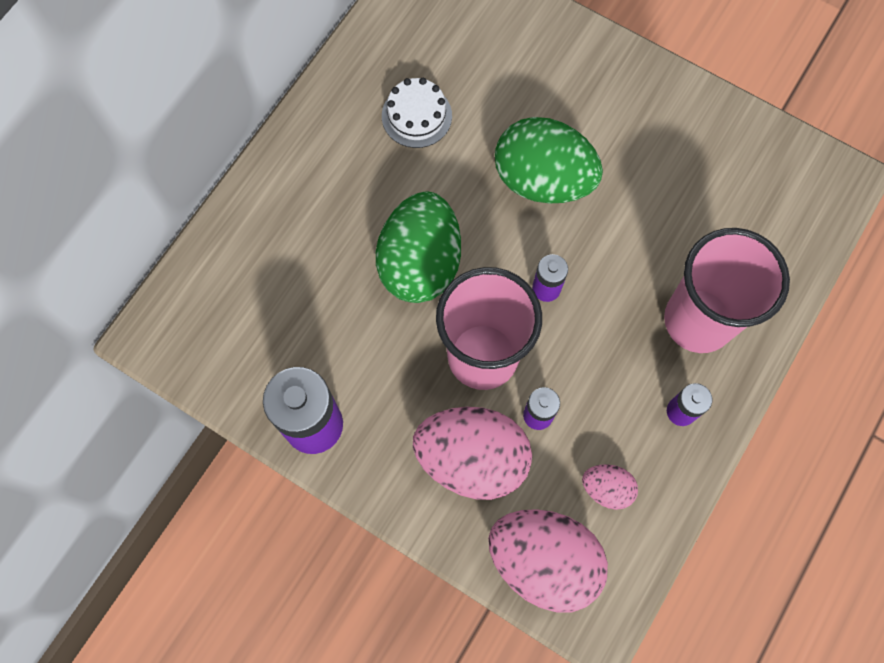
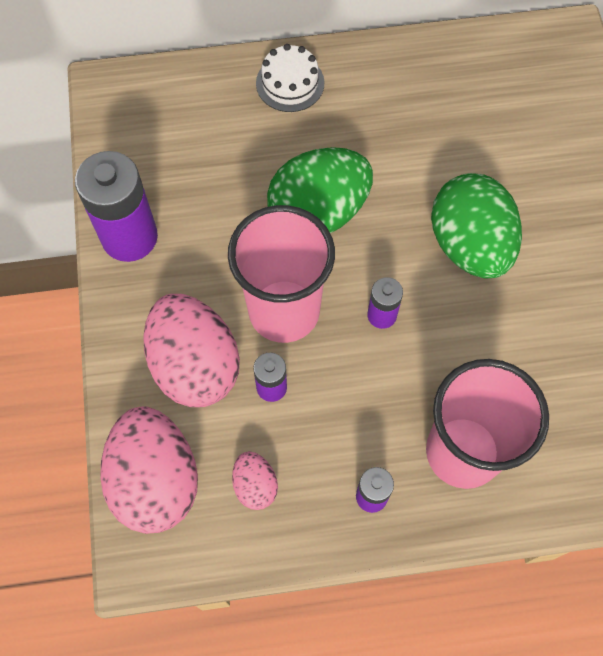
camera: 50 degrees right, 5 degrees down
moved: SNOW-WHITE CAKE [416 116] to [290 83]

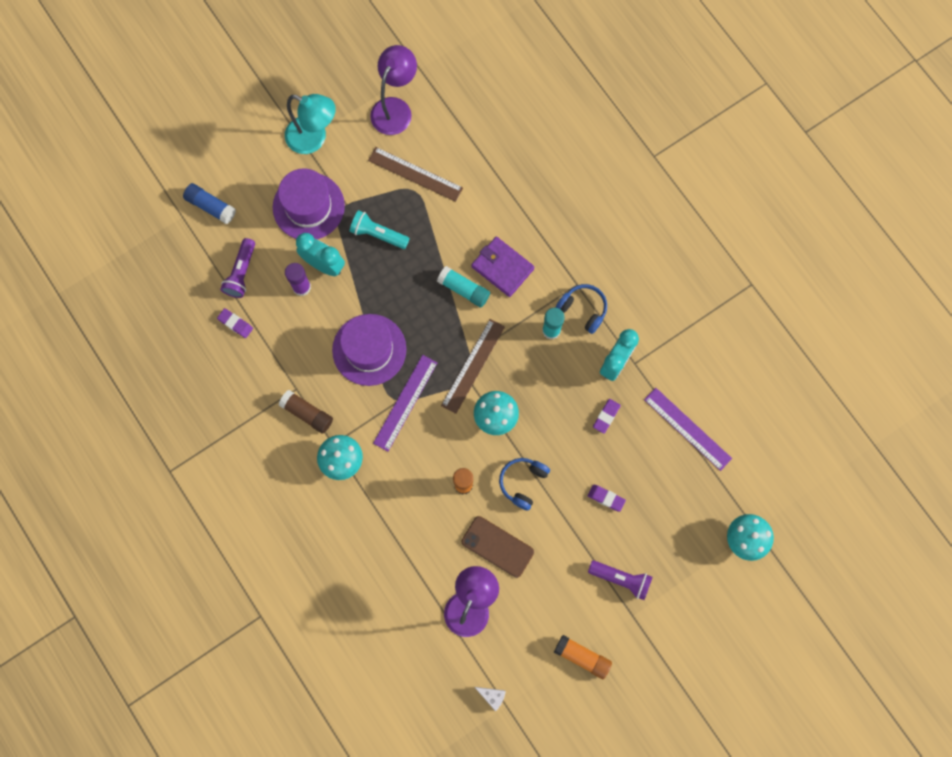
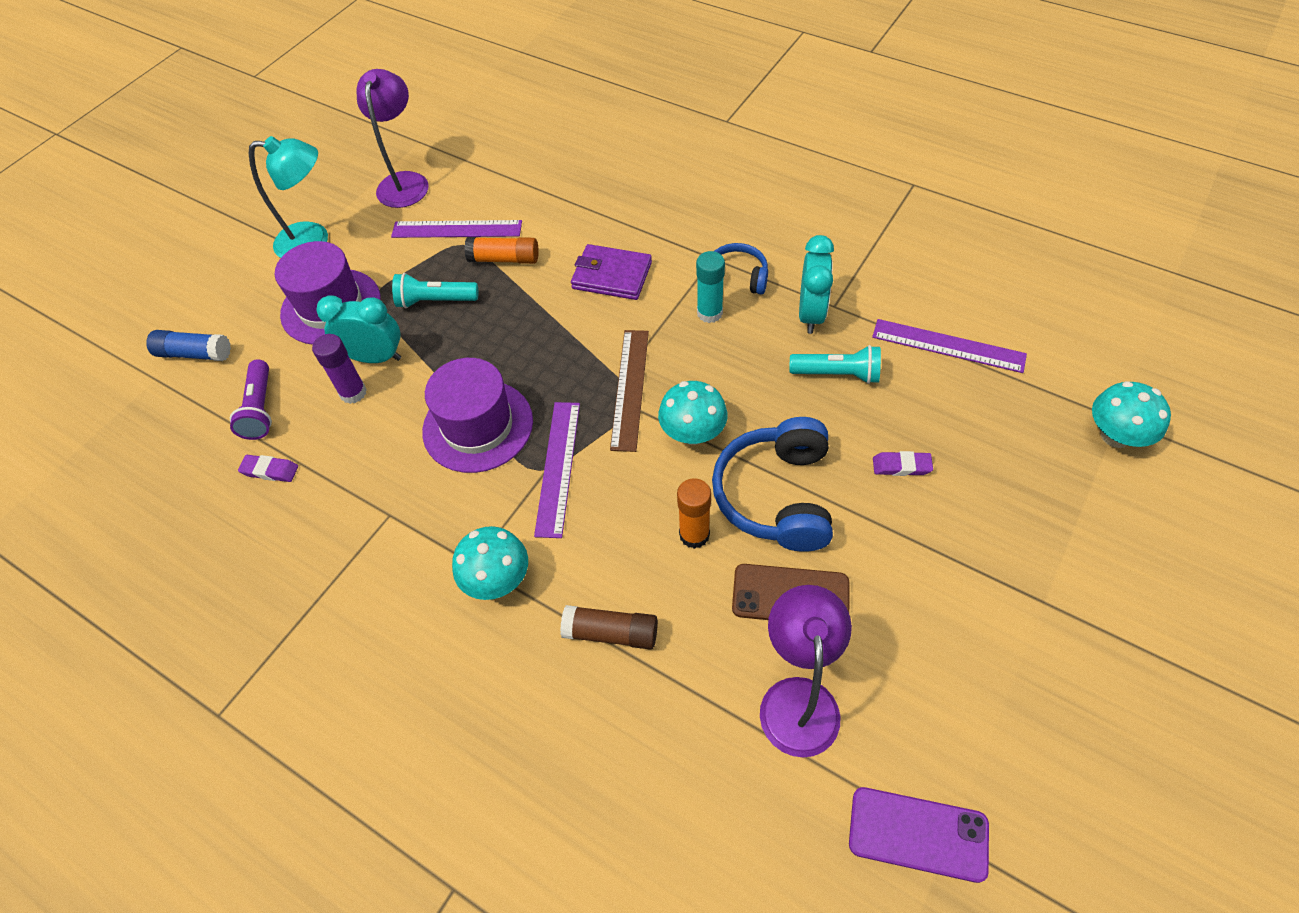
camera: 20 degrees left, 20 degrees down
removed: TEAL GLUE STICK [463 289]; PURPLE TORCH [621 579]
moved: BROWN GLUE STICK [307 413] to [611 633]; BRIGHT ORANGE GLUE STICK [582 657] to [504 259]
replaced: PURPLE GUM ERASER [606 416] to TEAL TORCH [837 374]; SNOW-WHITE CHEESE [492 696] to PURPLE PHONE [918 834]
recoloured: BROWN STRAIGHTEDGE [415 174] to PURPLE STRAIGHTEDGE [457 229]
resized: COBALT OVER-EAR HEADPHONES [523 482] = [776 495] x1.70

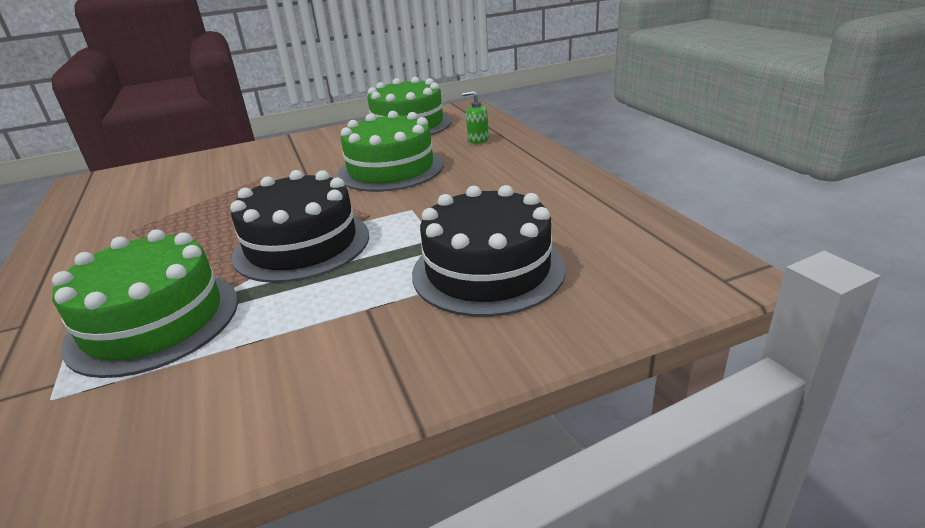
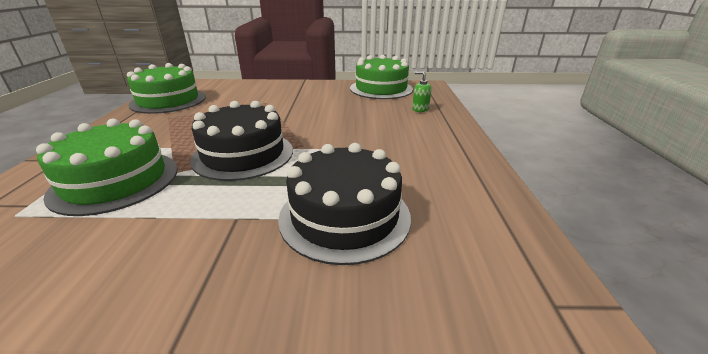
camera: 20 degrees right, 0 degrees up
moved: GREEN CAKE [391 169] to [168 101]

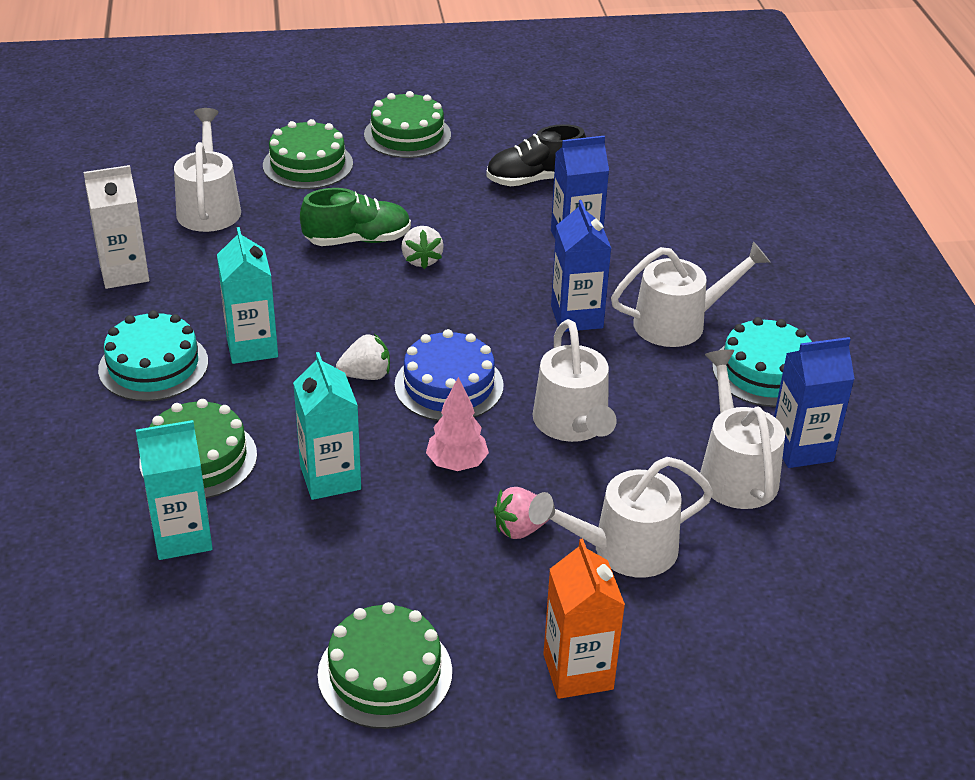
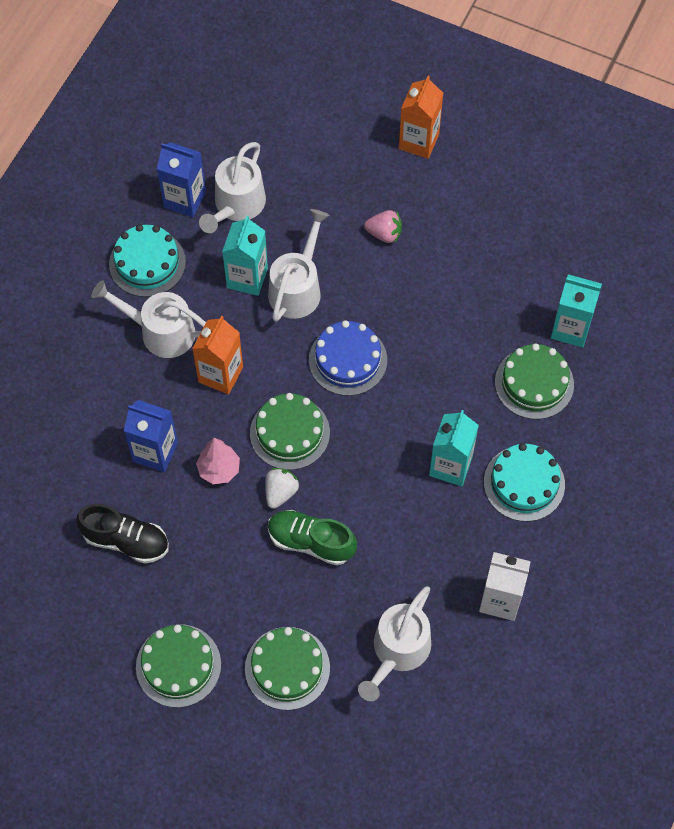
camera: 145 degrees left, 25 degrees up
removed: SNOW-WHITE STRAWBERRY [366 375]; SNOW-WHITE WATERING CAN [624 549]
moved: TEAL JUICE CARTON [330 478] to [247 278]; ROSE-PINK TOY TREE [456 464] to [219 469]; GREEN CAKE [385 673] to [289 433]
recoloured: COBALT JUICE CARTON [576 317] to BRIGHT ORANGE JUICE CARTON [220 374]

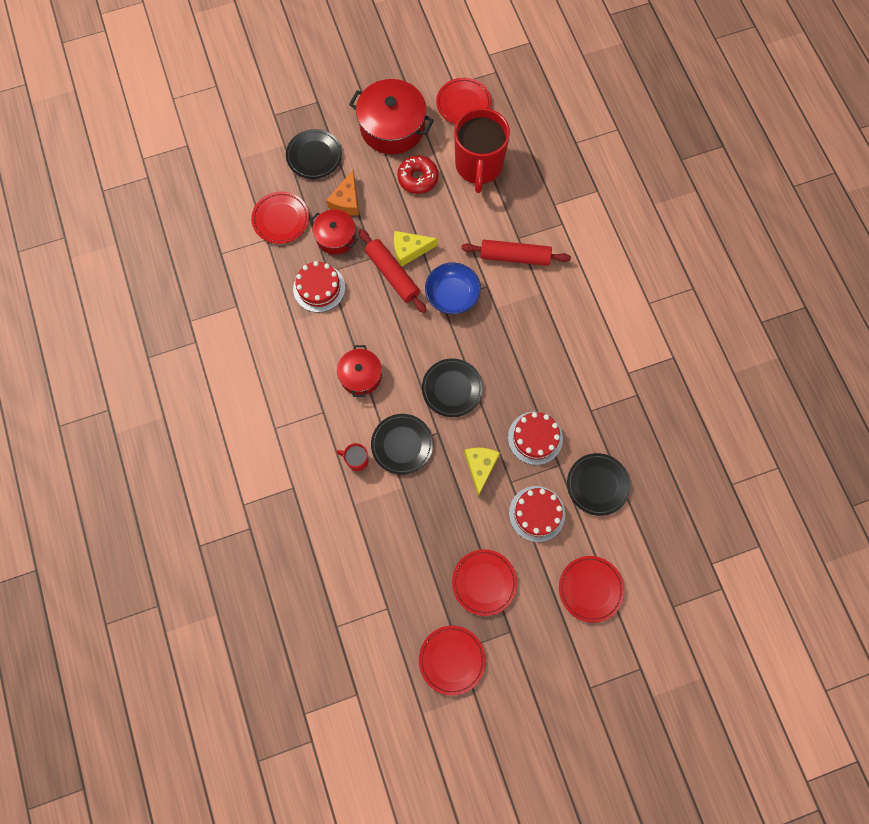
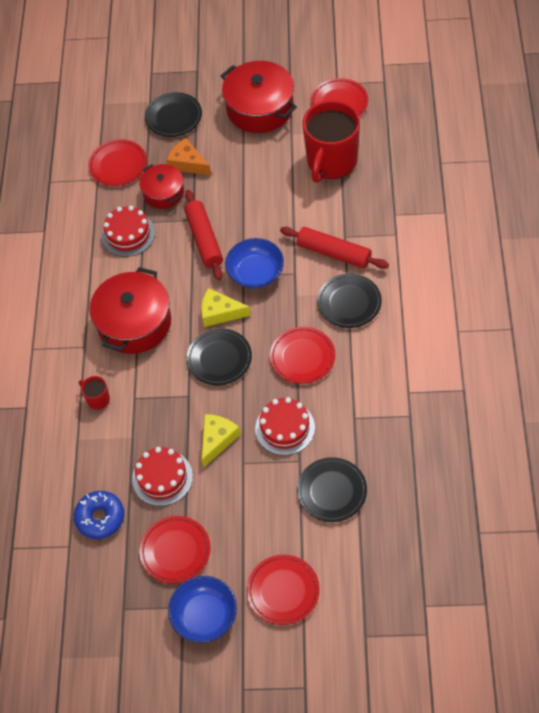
camera: 25 degrees right, 15 degrees down
removed: RED DONUT [418 178]
added: COBALT DONUT [100 518]; COBALT SERVING BOWL [205 616]
moved: GOLDEN CHEESE [410 250] to [220 313]; JET-BLACK PLATE [402 445] to [349 303]; RED CAKE [537 513] to [162 478]; RED PLATE [452 660] to [302 357]
turned: BRIGHT ORANGE CHEESE [346 201] = [187 163] 90 degrees clockwise
resized: RED STOCKPOT [360 375] = [134 323] x1.69

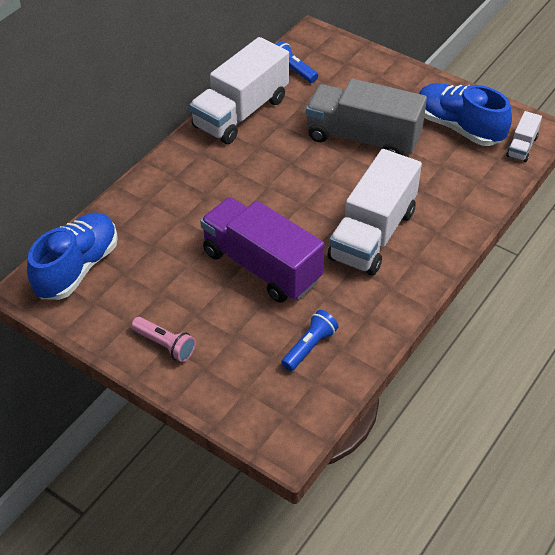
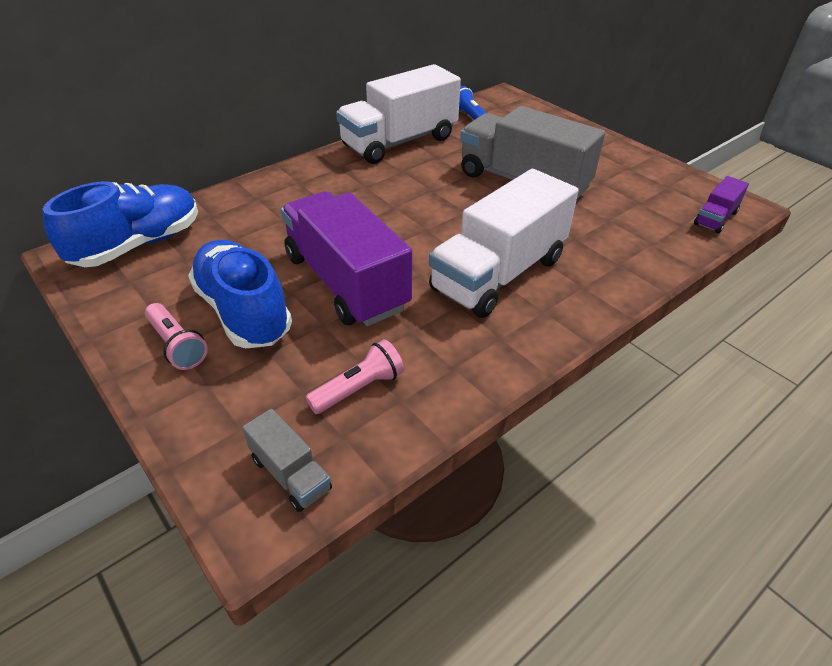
camera: 15 degrees right, 5 degrees down
added: GRAY LORRY [290 474]
moved: COBALT LACE-UP SHOE [458 127] to [243 311]
recoloured: SNOW-WHITE LORRY [522 147] to PURPLE LORRY [715 218]; COBALT TORCH [309 347] to ROSE-PINK TORCH [359 388]

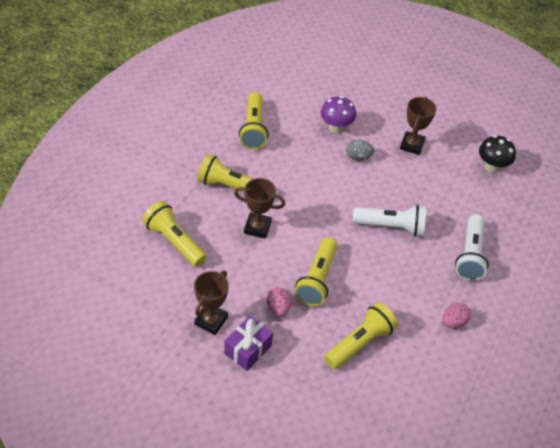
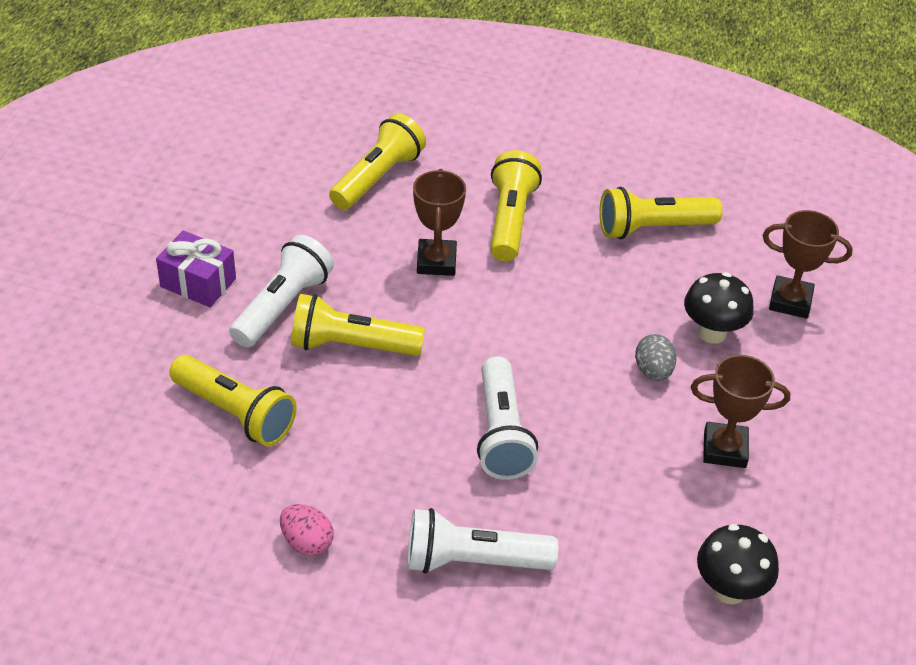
camera: 80 degrees right, 5 degrees down
moved: BROWN TROPHY [211 321] to [790 301]
replaced: ROSE-PINK EGG SHAPE [278 308] to SNOW-WHITE TORCH [282 306]
recoloured: PURPLE MUSHROOM [336 128] to JET-BLACK MUSHROOM [712 333]

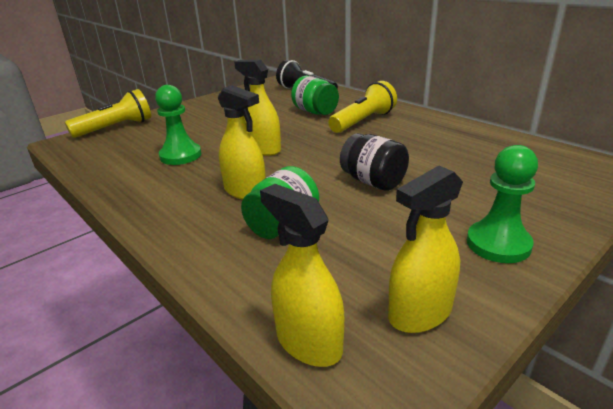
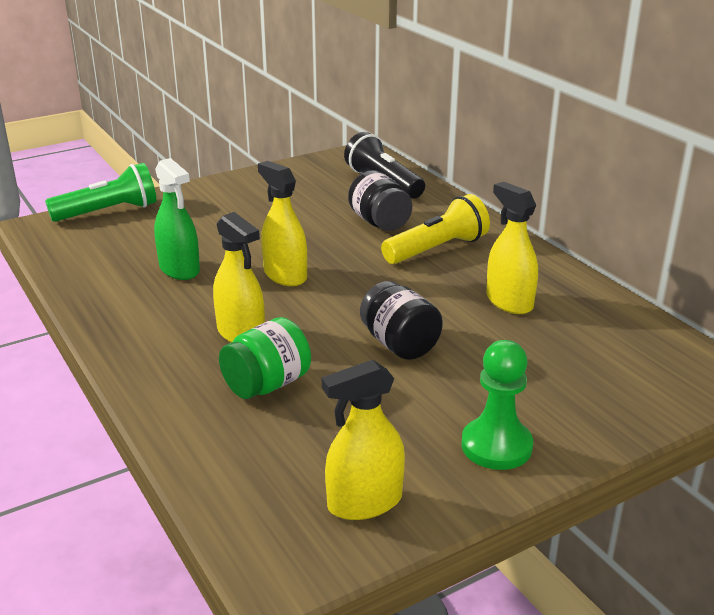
camera: 10 degrees right, 0 degrees up
moved: GOLDEN SPRAY CLEANER [308 342] to [509 302]
replaced: GREEN GAME PAWN [180 155] to GREEN SPRAY CLEANER [179 269]
recoloured: GREEN PRESERVE JAR [315 112] to JET-BLACK PRESERVE JAR [379 222]; GOLDEN TORCH [116 128] to GREEN TORCH [109 212]

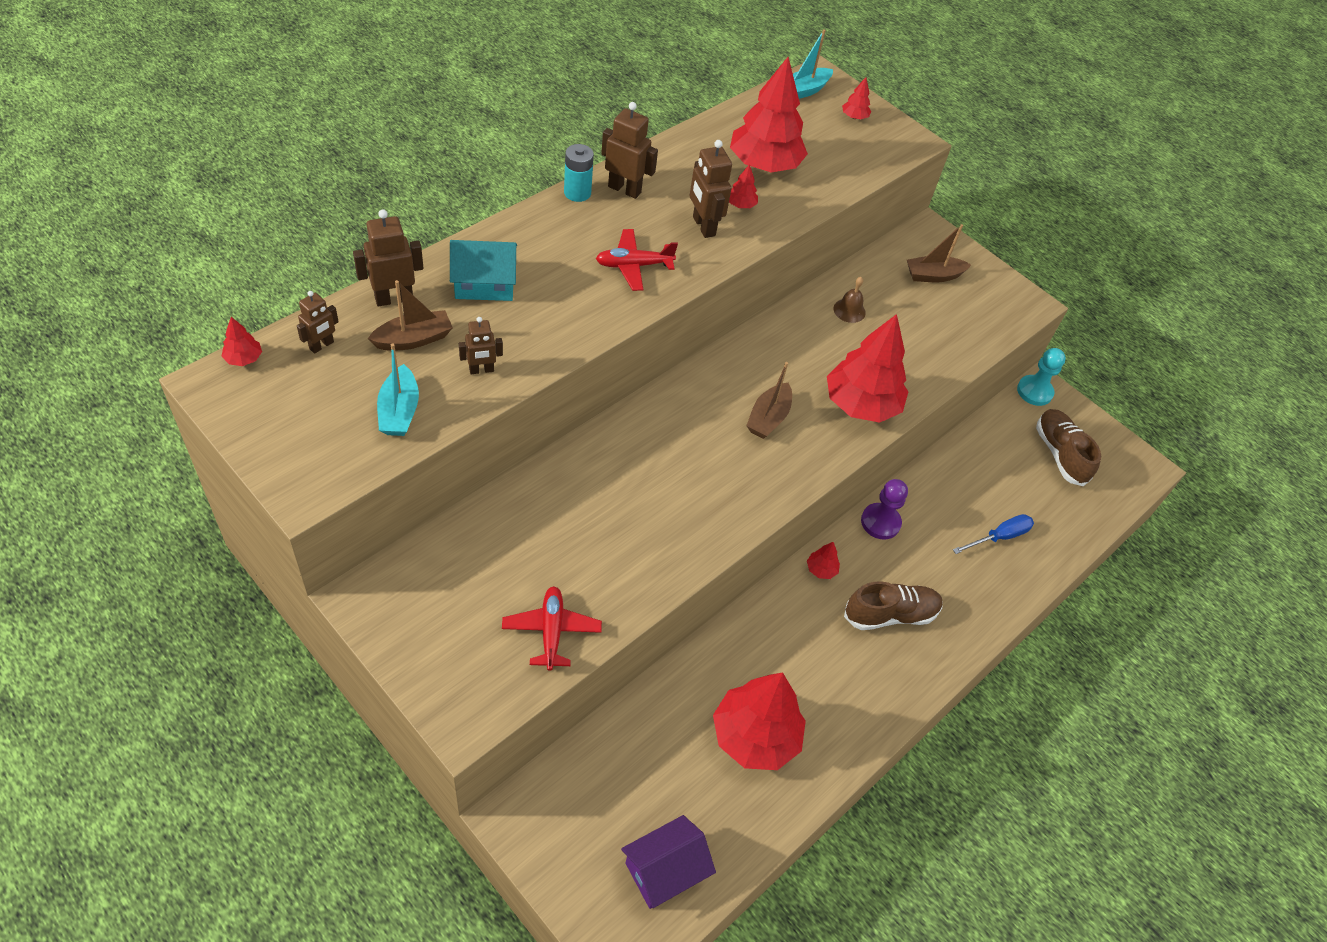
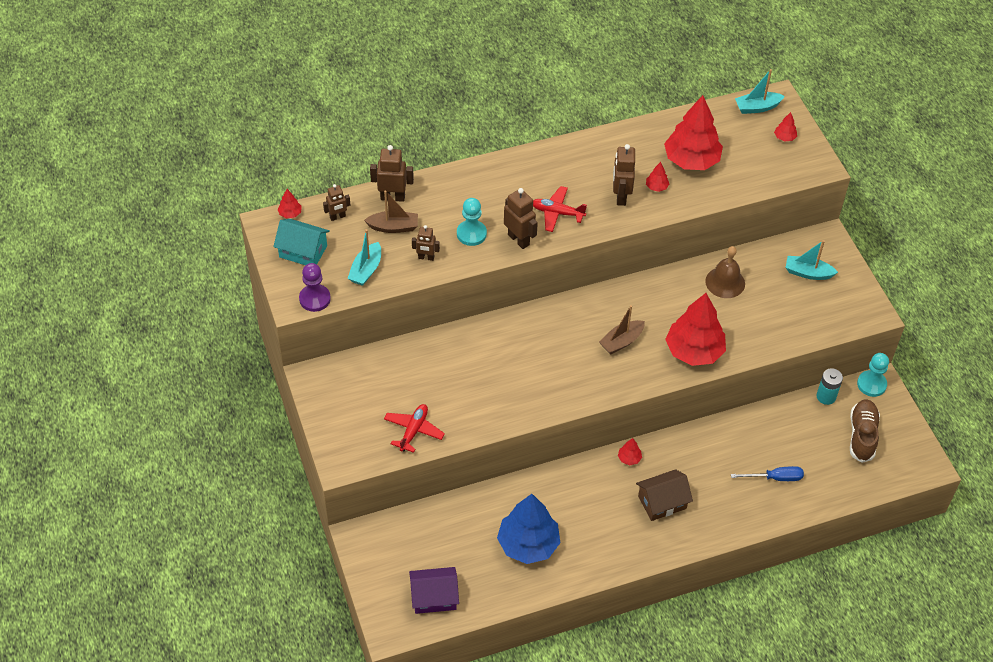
camera: 30 degrees right, 0 degrees up
added: TEAL GAME PAWN [471 234]
moved: BROWN ROBOT [624 189] to [519 239]; TEAL POWER CELL [577 193] to [826 396]; TEAL HOUSE [484 284] to [303 251]; PURPLE GAME PAWN [880 522] to [315 299]
replaced: BROWN LACE-UP SHOE [890 614] to BROWN HOUSE [662 502]
recoloured: BROWN TOY BOAT [933 275] to TEAL TOY BOAT [808 273]; RED TOY TREE [754 736] to COBALT TOY TREE [528 544]
resized: BROWN BELL [849 310] = [725 282] x1.59

